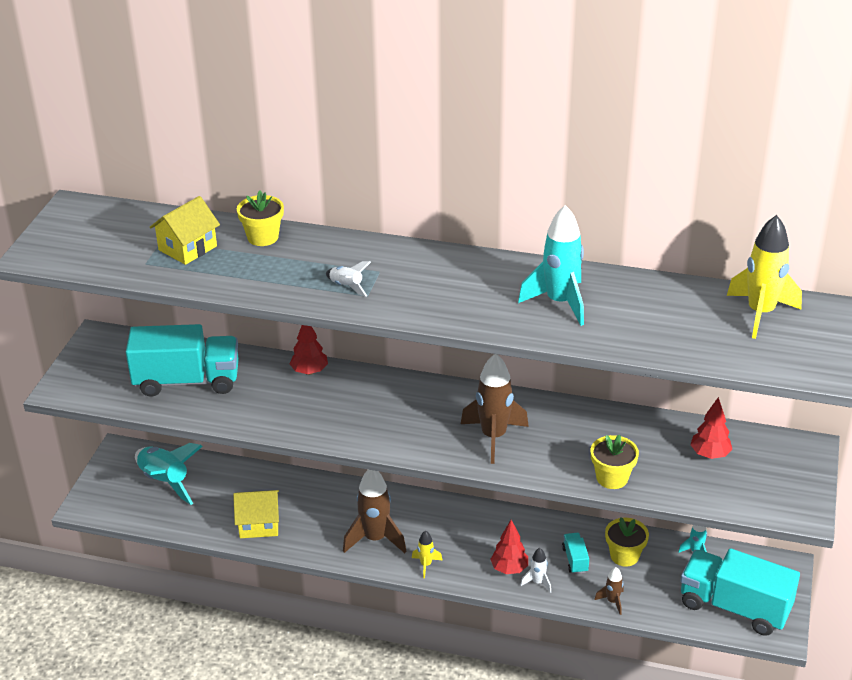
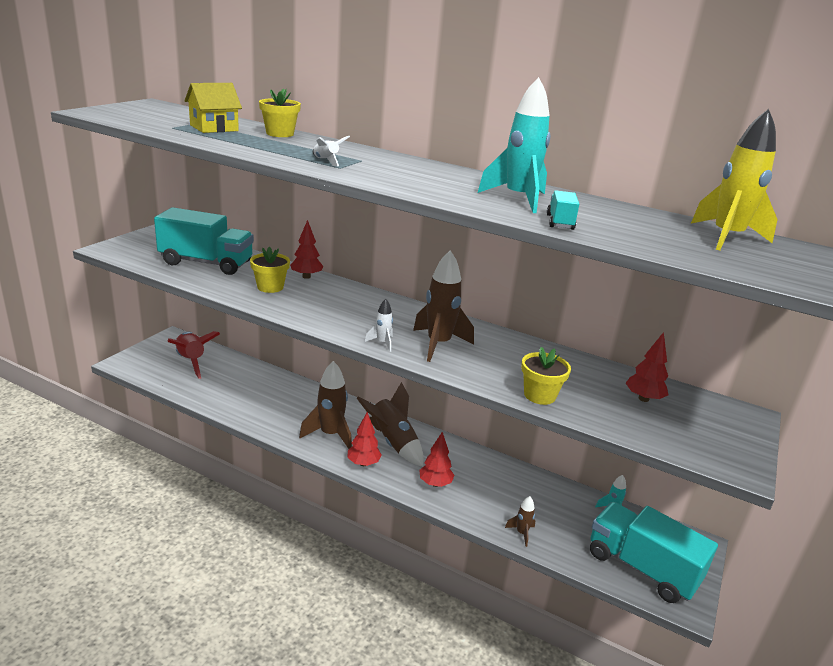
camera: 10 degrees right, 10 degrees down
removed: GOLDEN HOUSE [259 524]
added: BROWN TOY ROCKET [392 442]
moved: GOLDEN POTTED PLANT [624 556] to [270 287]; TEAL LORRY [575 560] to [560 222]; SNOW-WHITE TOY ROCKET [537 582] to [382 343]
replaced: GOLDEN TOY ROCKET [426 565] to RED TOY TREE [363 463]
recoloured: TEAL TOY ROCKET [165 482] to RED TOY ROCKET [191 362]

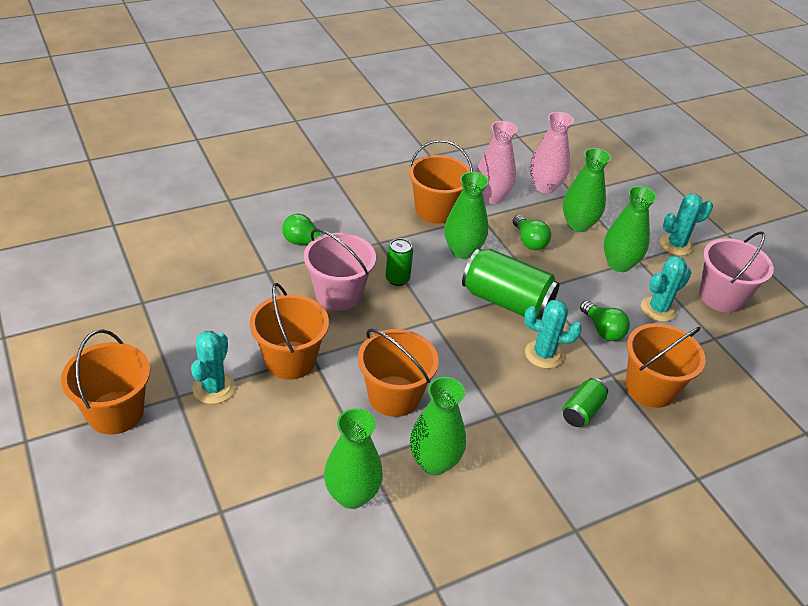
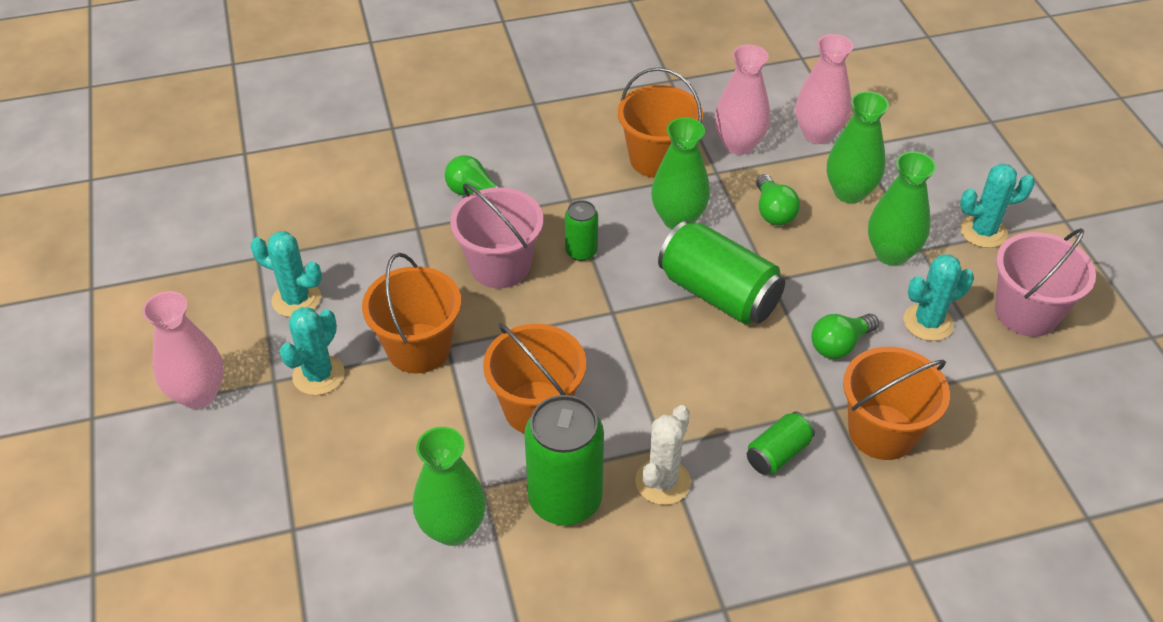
camera: 15 degrees right, 5 degrees up
added: SNOW-WHITE SAGUARO CACTUS [662 482]
moved: TEAL SAGUARO CACTUS [544 354] to [296 299]
replaced: BRIGHT ORANGE PAIL [115 412] to ROSE-PINK FLOWER VASE [198 394]; GREEN FLOWER VASE [434 462] to GREEN TIN [565 499]
turned: GREEN LIGHT BULB [602 330] = [839 345] 75 degrees clockwise

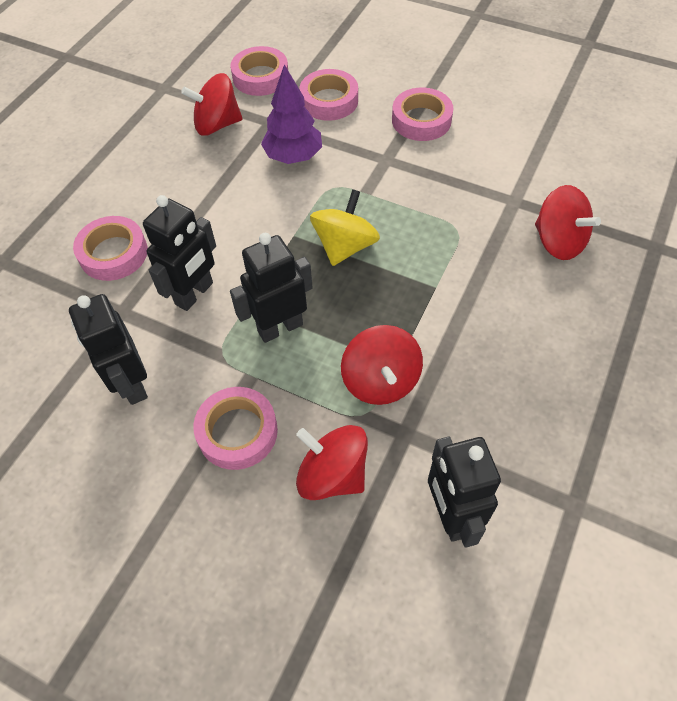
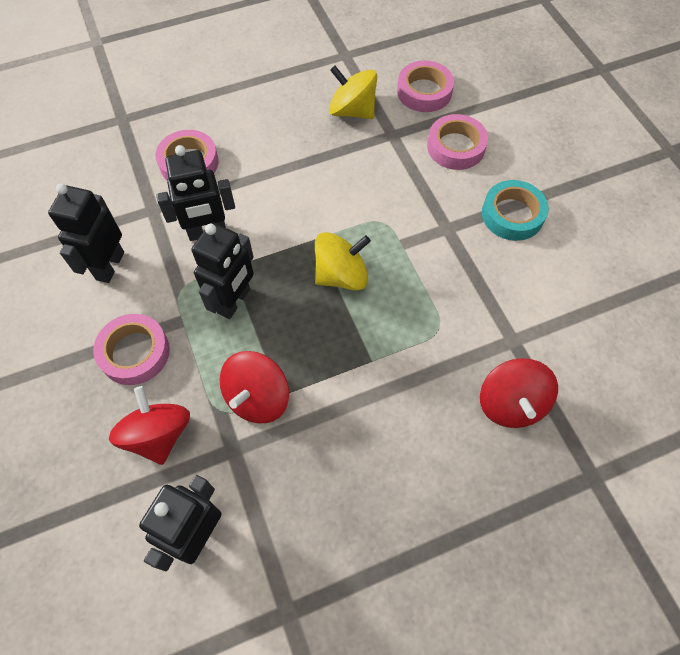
camera: 40 degrees right, 5 degrees up
removed: PURPLE TOY TREE [293 156]
recoloured: RED TOY TOP [217 125] to GOLDEN TOY TOP [352 111]; ROSE-PINK TAPE [421 120] to TEAL TAPE [512 215]
turned: JET-BLACK ROBOT [280 327] = [234 301] 105 degrees clockwise

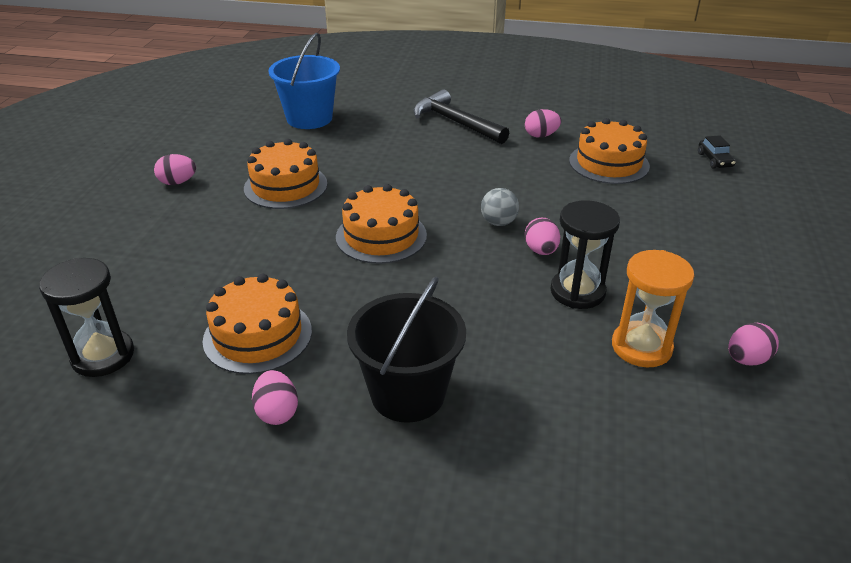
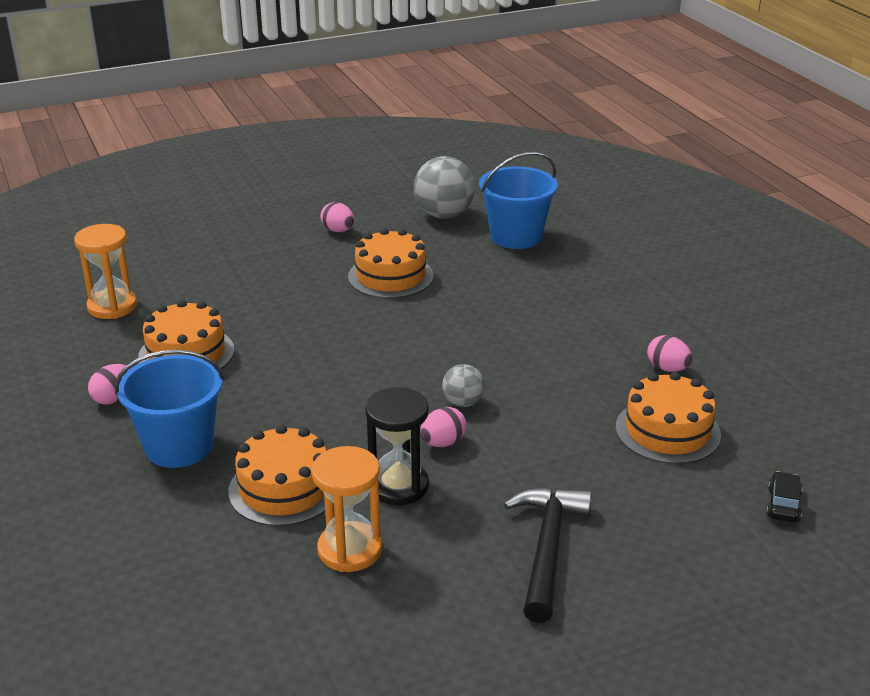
camera: 55 degrees right, 5 degrees down
removed: ROSE-PINK EGG SHAPE [747 359]
added: GRAY BALL [444 215]
moved: JET-BLACK HAMMER [455 122] to [547 548]; BRIGHT ORANGE CAKE [381 236] to [284 488]
recoloured: JET-BLACK SAND TIMER [103 356] to BRIGHT ORANGE SAND TIMER [112 306]; JET-BLACK PAIL [407 394] to COBALT PAIL [179 446]
turned: JET-BLACK TOY CAR [714 160] = [783 505] 150 degrees clockwise

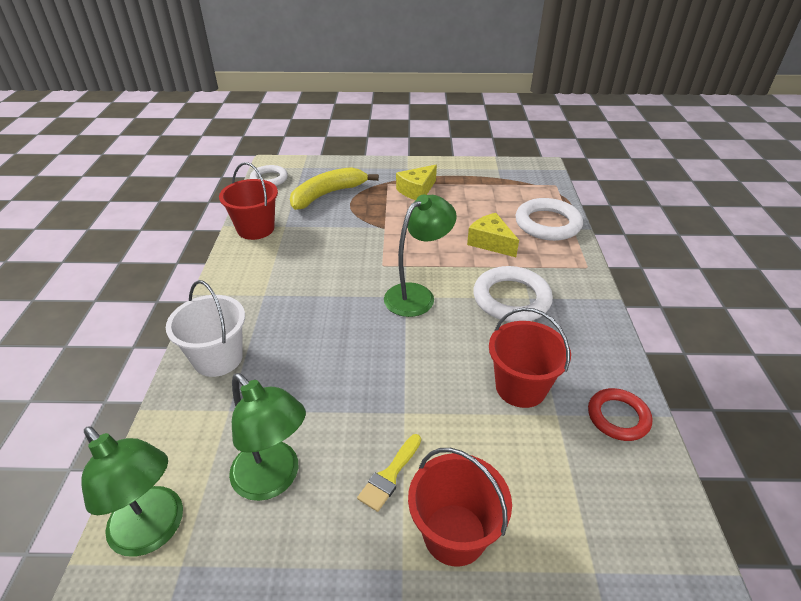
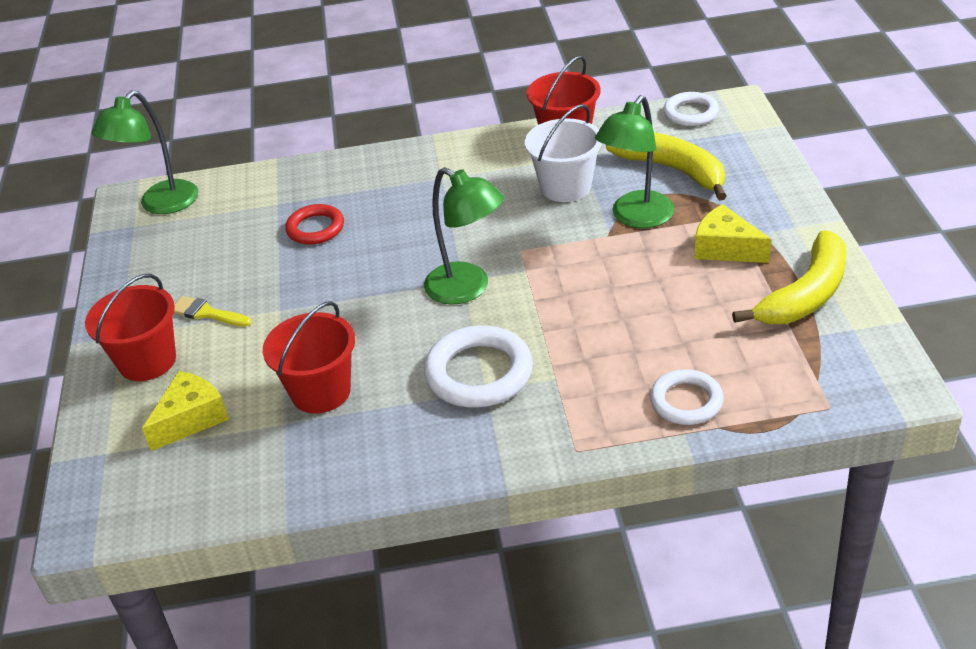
camera: 85 degrees right, 0 degrees up
added: GOLDEN TOY BANANA [805 294]
moved: GOLDEN CHEESE [490 242] to [191 419]; SNOW-WHITE PAIL [218 358] to [565 187]; GREEN LAMP [274 479] to [636 218]; RED TORUS [618 417] to [315 228]
resized: SNOW-WHITE TORUS [547 224] = [686 401] x0.63

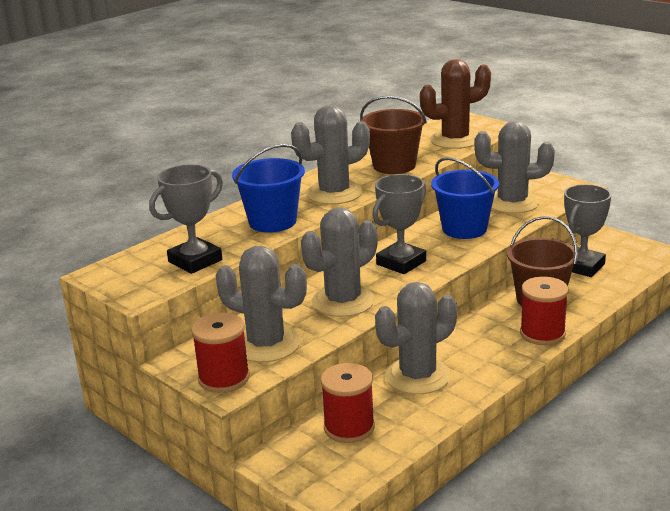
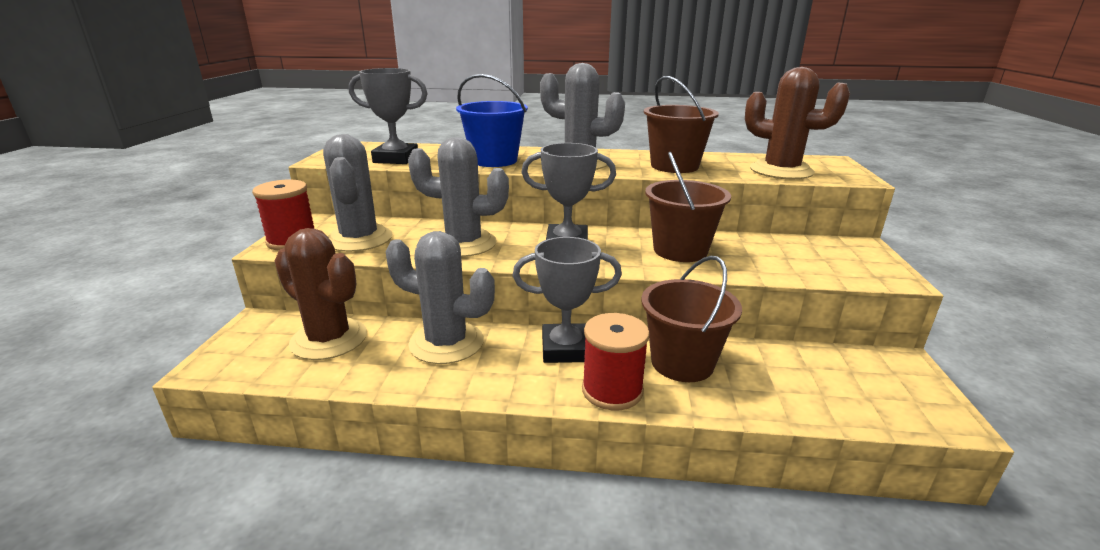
camera: 50 degrees right, 0 degrees up
removed: GRAY SAGUARO CACTUS [512 203]
moved: GRAY TROPHY [582 266] to [565 349]
replaced: RED REEL OF THREAD [349 427] to BROWN SAGUARO CACTUS [329 339]
recoloured: COBALT PAIL [464 229] to BROWN PAIL [680 250]

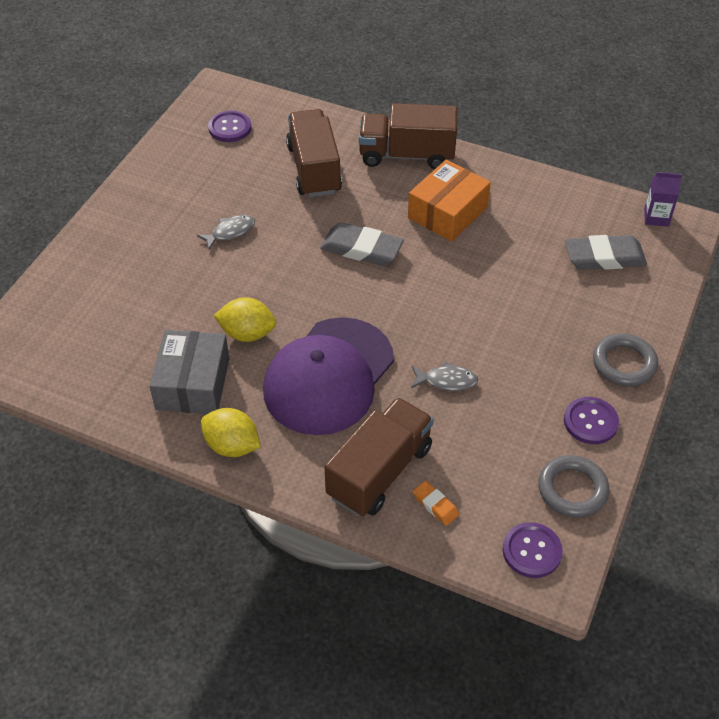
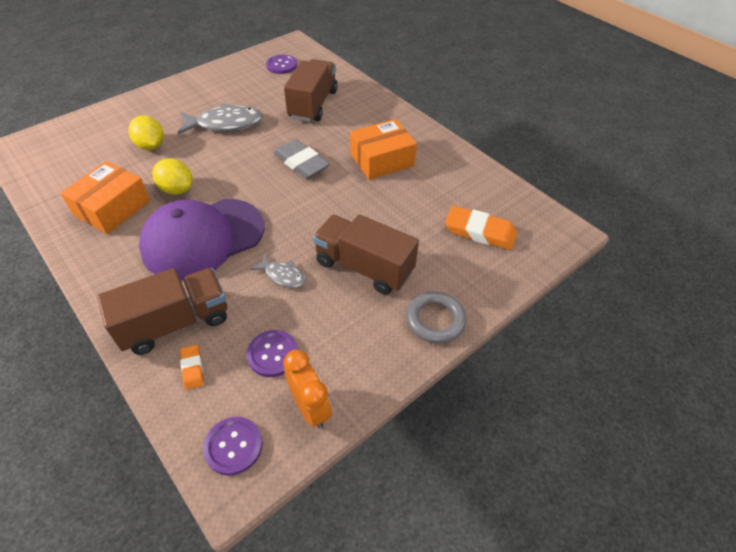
camera: 25 degrees right, 0 degrees up
removed: PURPLE JUICE CARTON [656 217]
moved: BROWN LORRY [407 155] to [364 267]; PURPLE SEWING BUTTON [590 422] to [273 354]; GOLDEN CITRUS FRUIT [232 446] to [151 146]
replaced: GRAY TORUS [572 489] to BRIGHT ORANGE BEDSIDE CLOCK [310 407]
recoloured: GRAY GUM ERASER [604 257] to BRIGHT ORANGE GUM ERASER [480 232]; GRAY PACKAGE [193 384] to BRIGHT ORANGE PACKAGE [112 208]
resized: GRAY FISH [230 232] = [225 124] x1.87

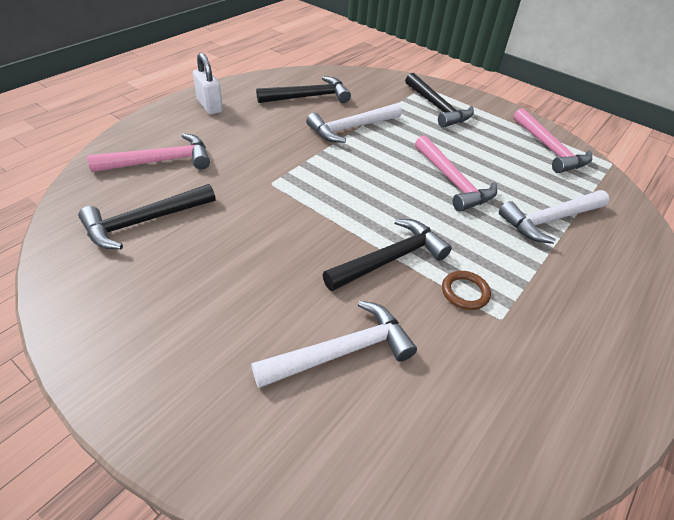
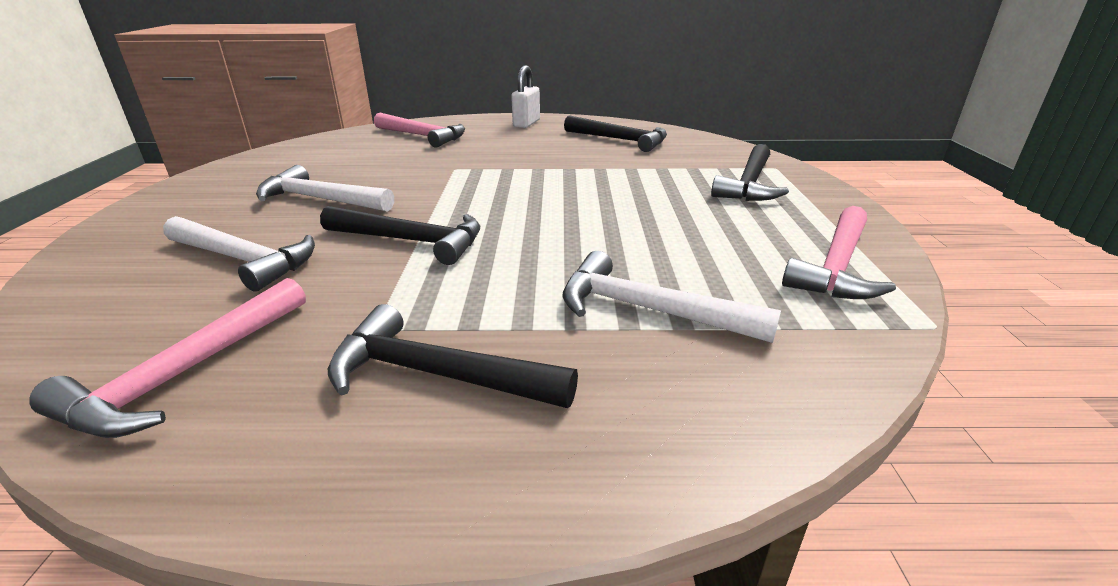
camera: 55 degrees right, 15 degrees down
removed: BROWN TORUS [465 292]
moved: SNOW-WHITE HAMMER [351 128] to [321 199]; ROSE-PINK HAMMER [452 181] to [186 372]; JET-BLACK HAMMER [144 221] to [437 374]

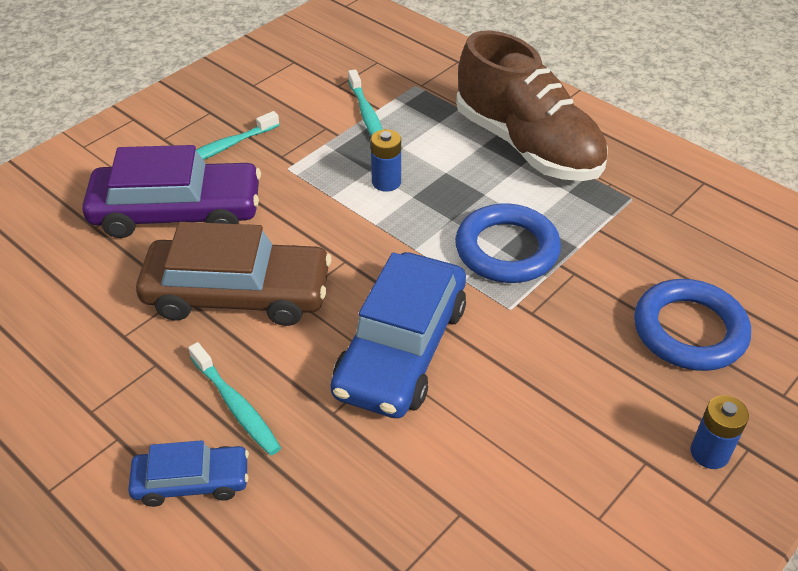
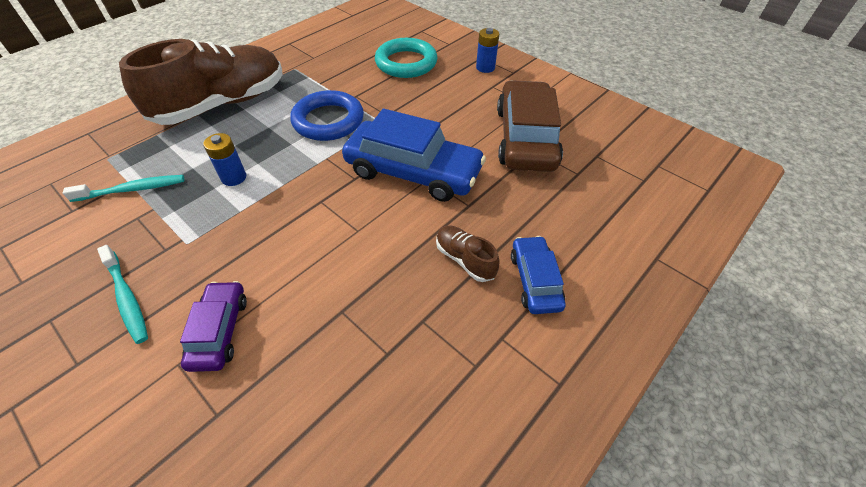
camera: 90 degrees left, 5 degrees up
moved: BROWN TOY CAR [238 294] to [525 138]
replaced: TEAL DENTAL BRUSH [236 405] to BROWN LACE-UP SHOE [465 259]
recoloured: COBALT TORUS [689 330] to TEAL TORUS [406 63]
resized: PURPLE TOY CAR [177 212] = [219 331] x0.53

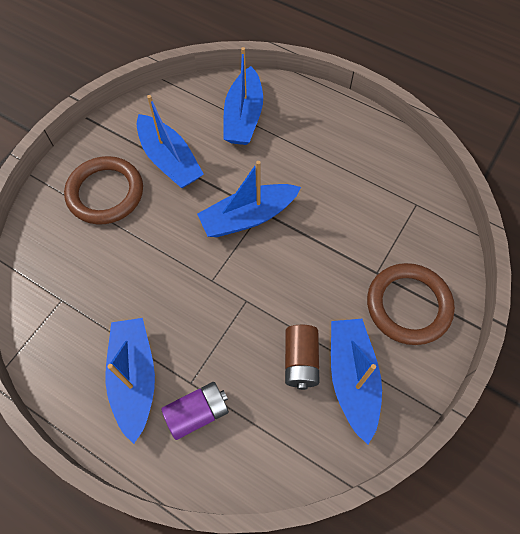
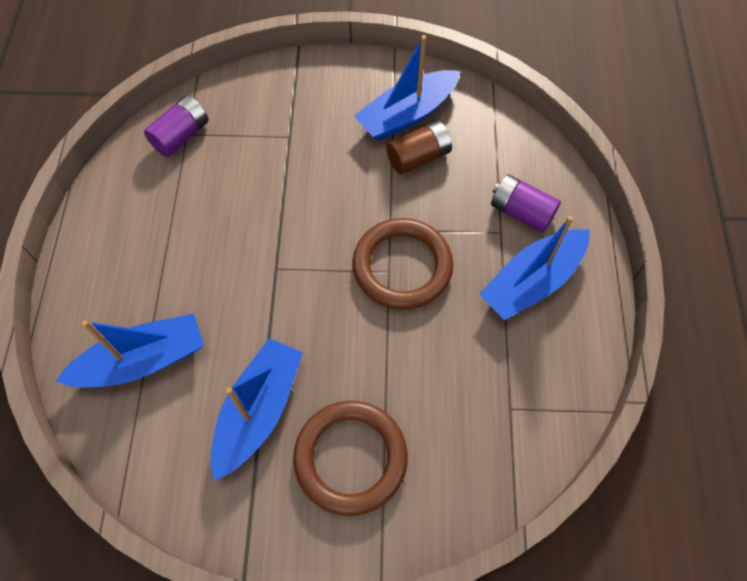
camera: 120 degrees left, 0 degrees up
removed: COBALT TOY BOAT [248 217]
added: PURPLE POWER CELL [181 136]
moved: BROWN TORUS [408 305] to [402 266]

